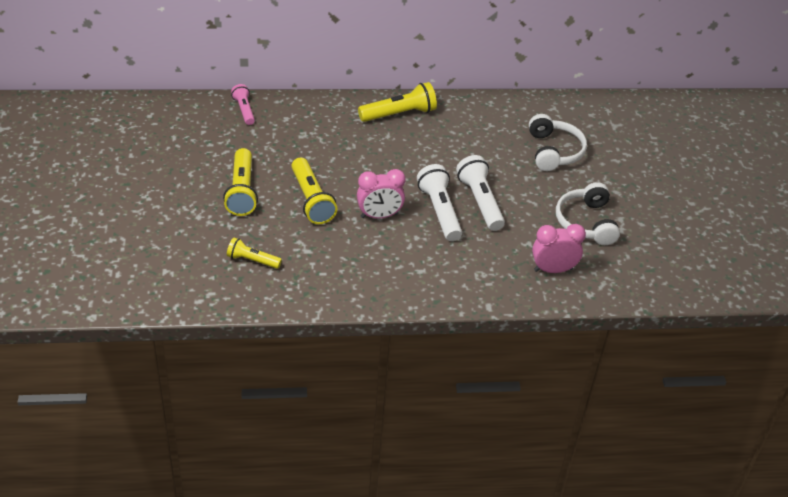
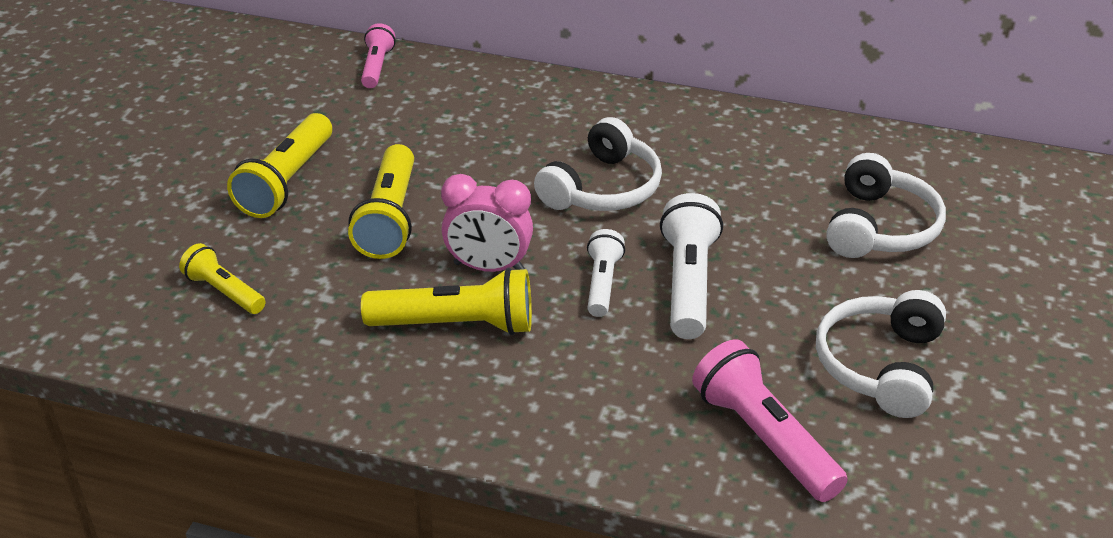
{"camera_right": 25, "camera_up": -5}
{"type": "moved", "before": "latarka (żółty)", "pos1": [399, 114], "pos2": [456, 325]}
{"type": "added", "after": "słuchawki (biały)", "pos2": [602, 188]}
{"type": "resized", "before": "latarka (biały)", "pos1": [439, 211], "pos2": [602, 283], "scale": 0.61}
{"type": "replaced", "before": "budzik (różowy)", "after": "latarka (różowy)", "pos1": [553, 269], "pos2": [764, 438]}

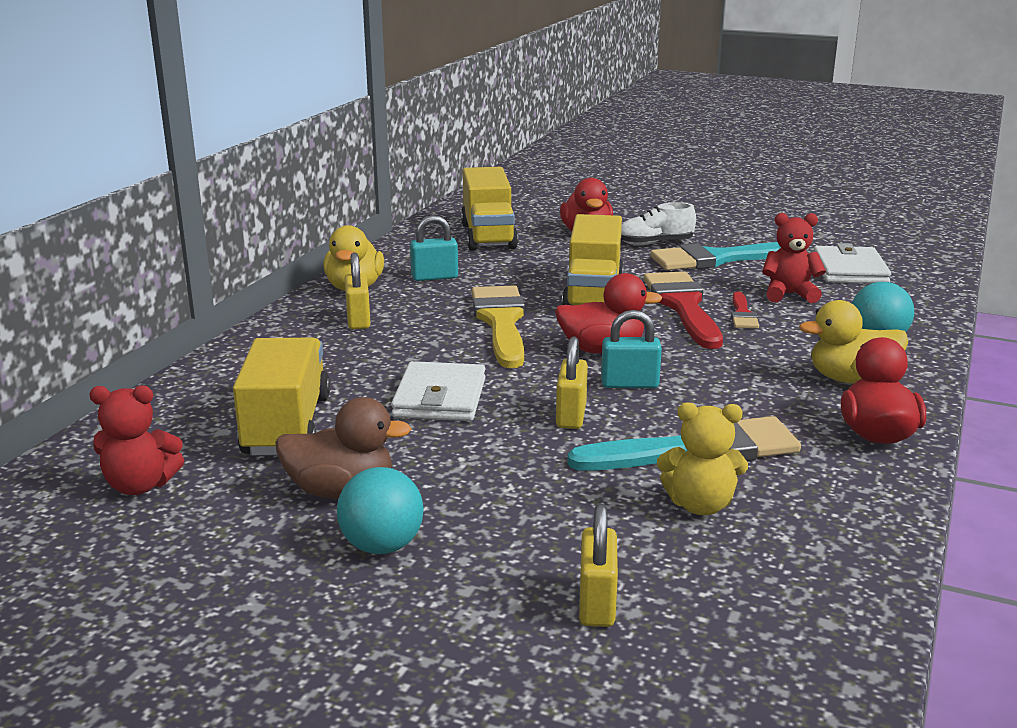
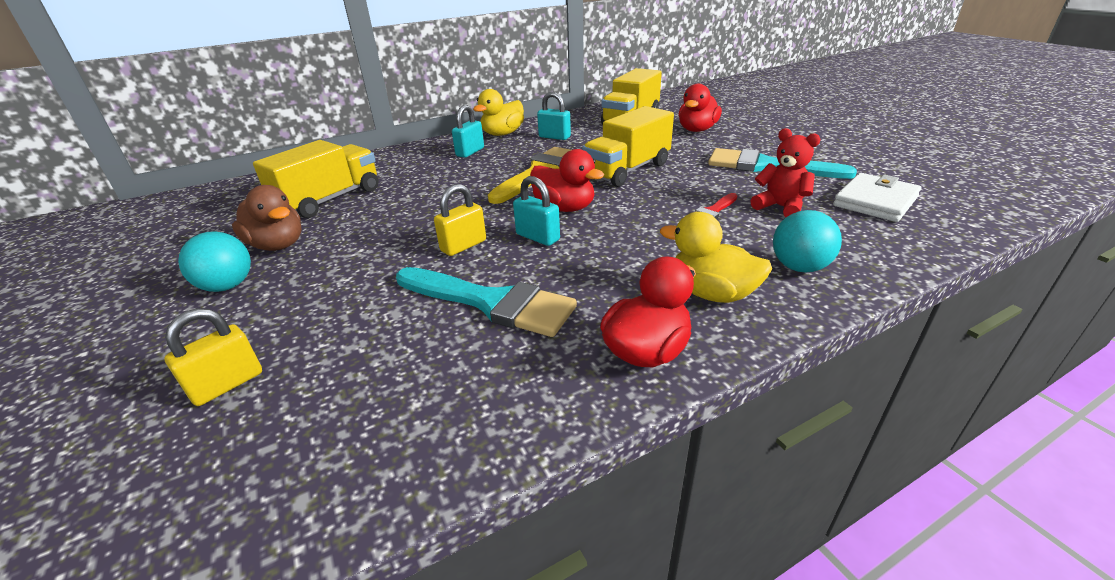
{"camera_right": 40, "camera_up": 10}
{"type": "recoloured", "before": "kłódka (żółty)", "after": "kłódka (turkusowy)", "pos1": [358, 320], "pos2": [470, 152]}
{"type": "removed", "before": "miś (czerwony)", "pos1": [140, 486]}
{"type": "removed", "before": "portfel (biały)", "pos1": [440, 398]}
{"type": "removed", "before": "but (biały)", "pos1": [654, 243]}
{"type": "removed", "before": "pędzel (czerwony)", "pos1": [683, 306]}
{"type": "removed", "before": "miś (żółty)", "pos1": [700, 505]}

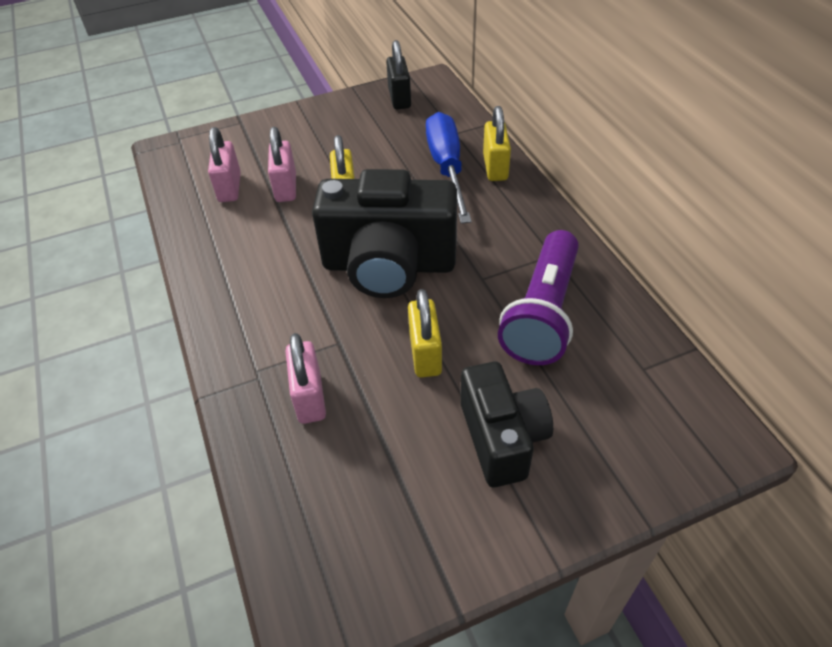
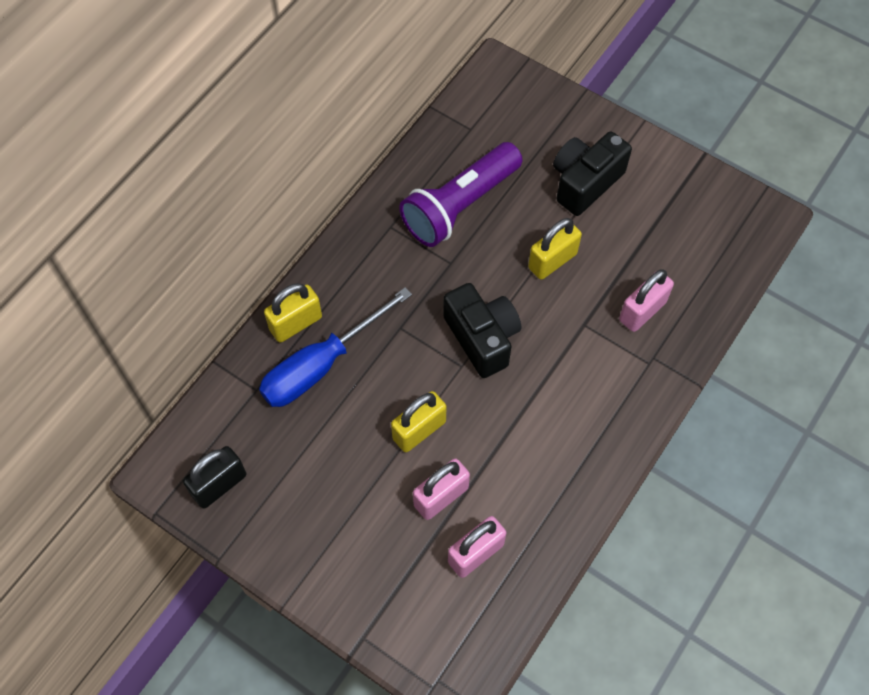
{"camera_right": -125, "camera_up": 15}
{"type": "turned", "before": "latarka (fioletowy)", "pos1": [543, 313], "pos2": [460, 206], "turn": 150}
{"type": "resized", "before": "aparat fotograficzny (czarny)", "pos1": [389, 265], "pos2": [482, 338], "scale": 0.63}

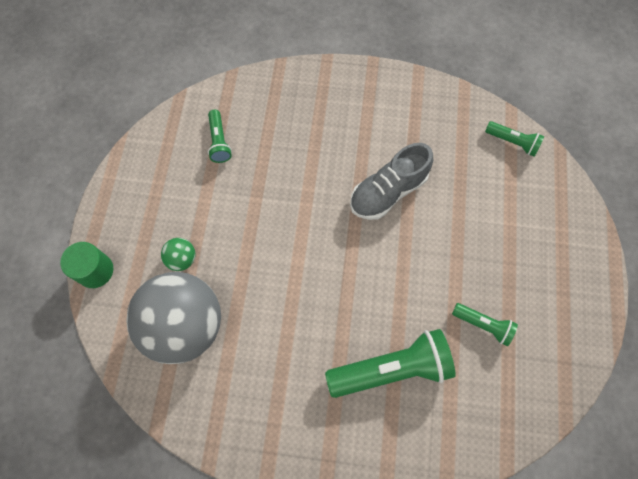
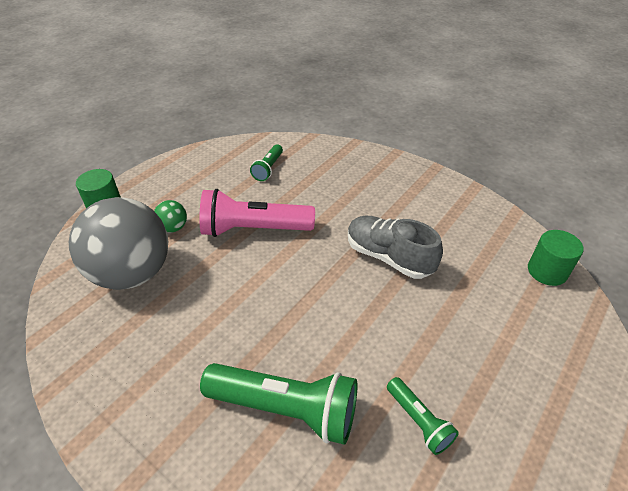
{"camera_right": 30, "camera_up": -25}
{"type": "added", "after": "latarka (różowy)", "pos2": [253, 229]}
{"type": "turned", "before": "but (szary)", "pos1": [388, 191], "pos2": [388, 257], "turn": 45}
{"type": "replaced", "before": "latarka (zielony)", "after": "walec (zielony)", "pos1": [513, 142], "pos2": [547, 271]}

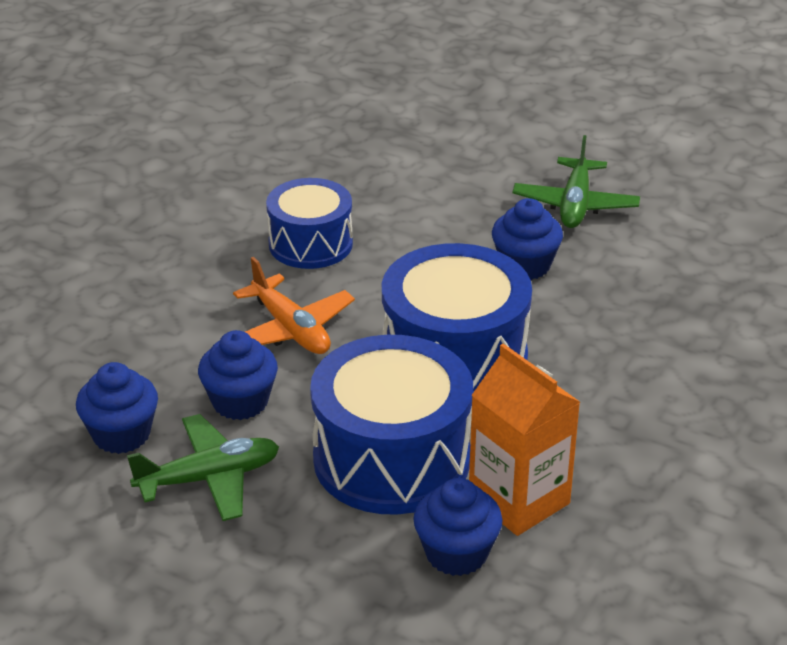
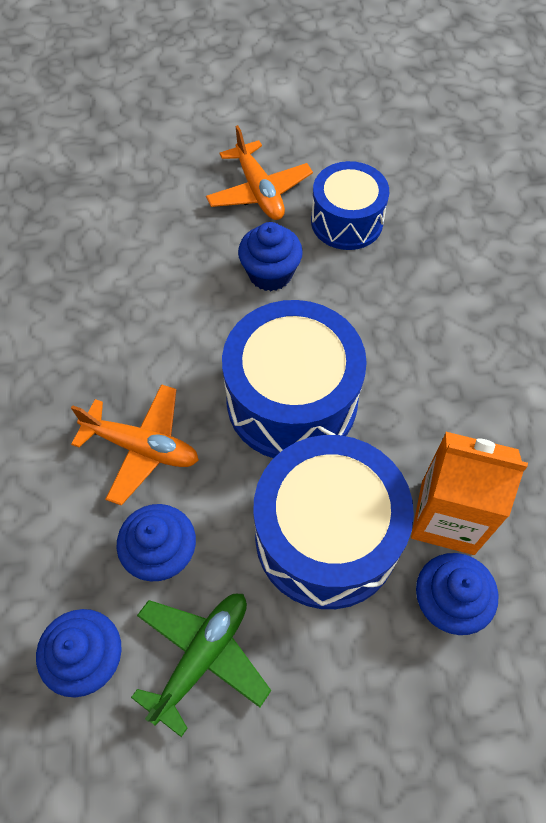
{"camera_right": -35, "camera_up": 25}
{"type": "recoloured", "before": "samolot (zielony)", "after": "samolot (pomarańczowy)", "pos1": [575, 204], "pos2": [259, 191]}
{"type": "moved", "before": "bęben (niebieski)", "pos1": [310, 244], "pos2": [346, 221]}

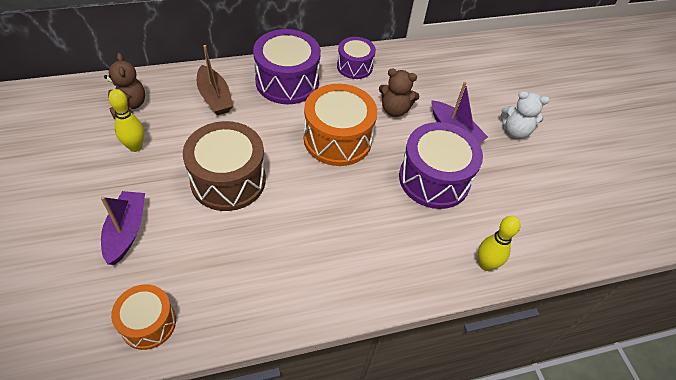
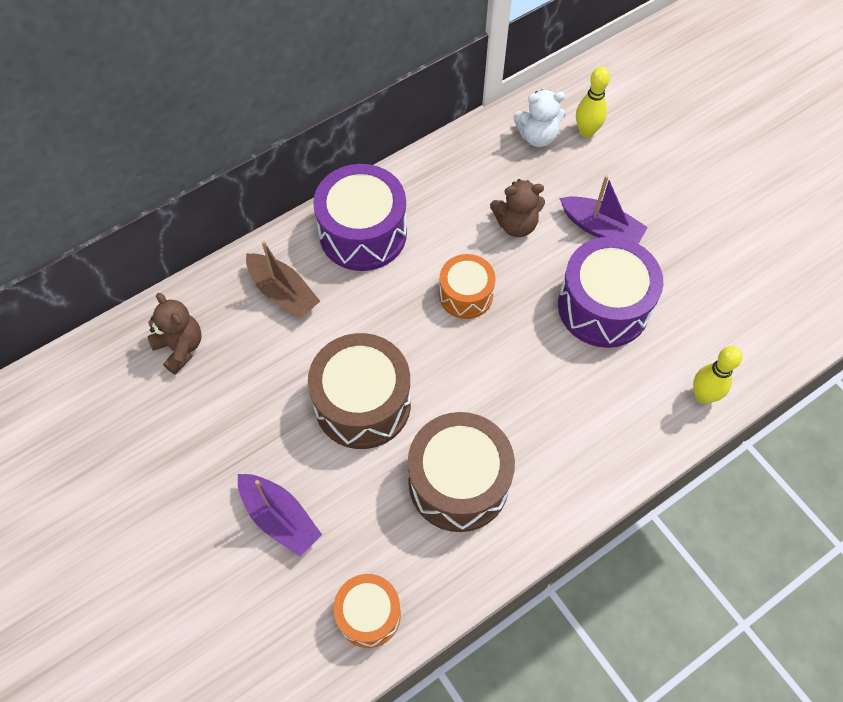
{"camera_right": -15, "camera_up": 10}
{"type": "turned", "before": "łódka (fioletowy)", "pos1": [126, 231], "pos2": [280, 518], "turn": 150}
{"type": "added", "after": "bęben (brązowy)", "pos2": [458, 482]}
{"type": "resized", "before": "bęben (pomarańczowy)", "pos1": [337, 139], "pos2": [466, 295], "scale": 0.59}
{"type": "moved", "before": "miś (biały)", "pos1": [515, 131], "pos2": [537, 136]}
{"type": "moved", "before": "kręgiel (żółty)", "pos1": [135, 147], "pos2": [586, 132]}
{"type": "removed", "before": "bęben (fioletowy)", "pos1": [354, 66]}

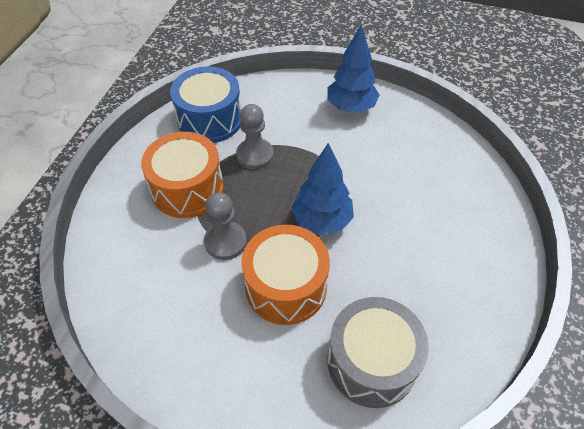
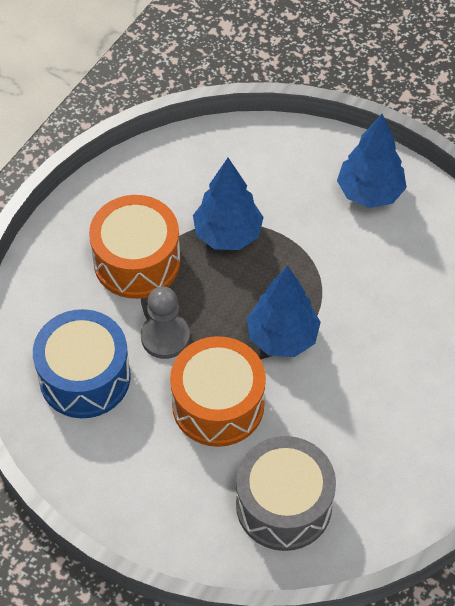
{"camera_right": 15, "camera_up": 5}
{"type": "moved", "before": "bęben (niebieski)", "pos1": [210, 119], "pos2": [85, 377]}
{"type": "replaced", "before": "pionek (szary)", "after": "drzewko (niebieski)", "pos1": [255, 155], "pos2": [228, 234]}

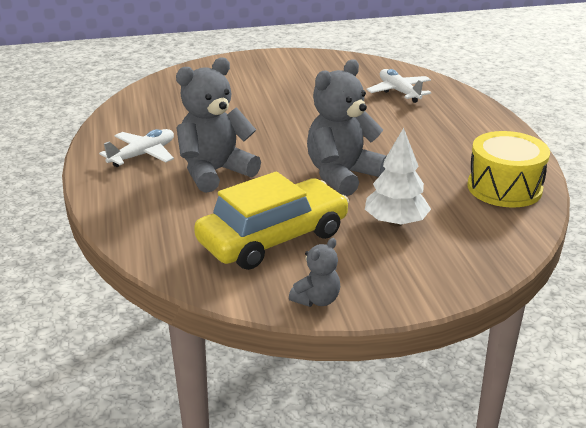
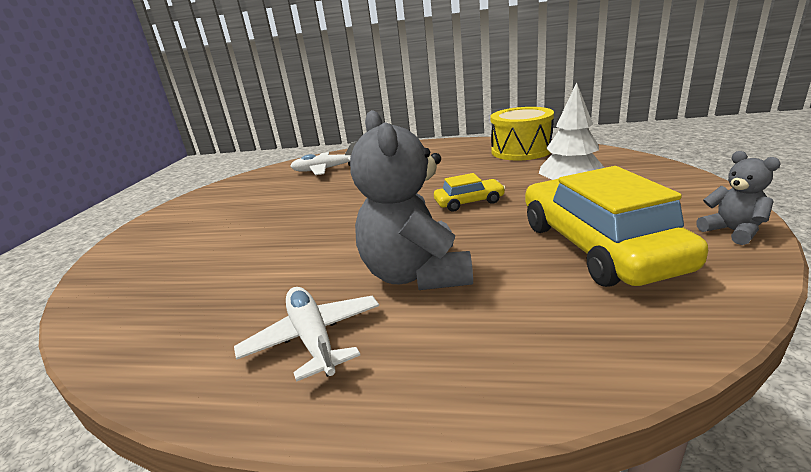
{"camera_right": -65, "camera_up": -5}
{"type": "replaced", "before": "miś (szary)", "after": "samochód (żółty)", "pos1": [342, 175], "pos2": [469, 202]}

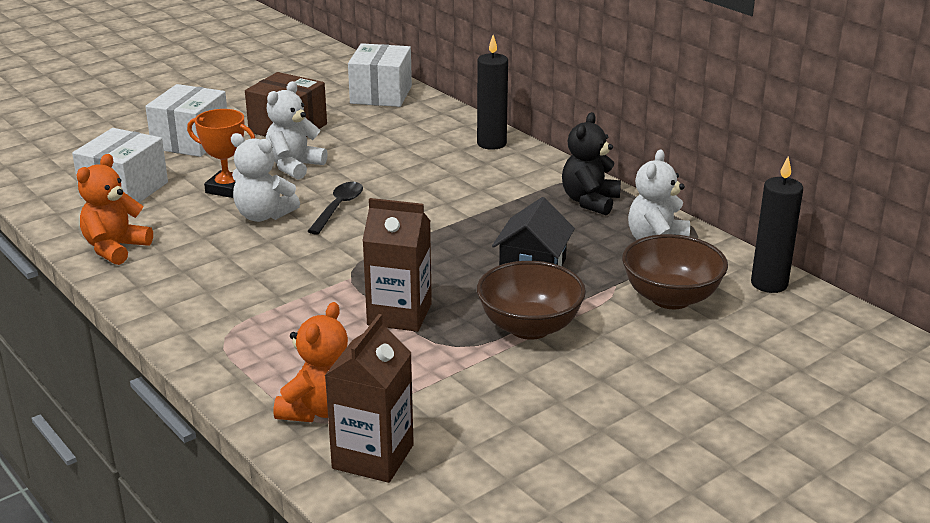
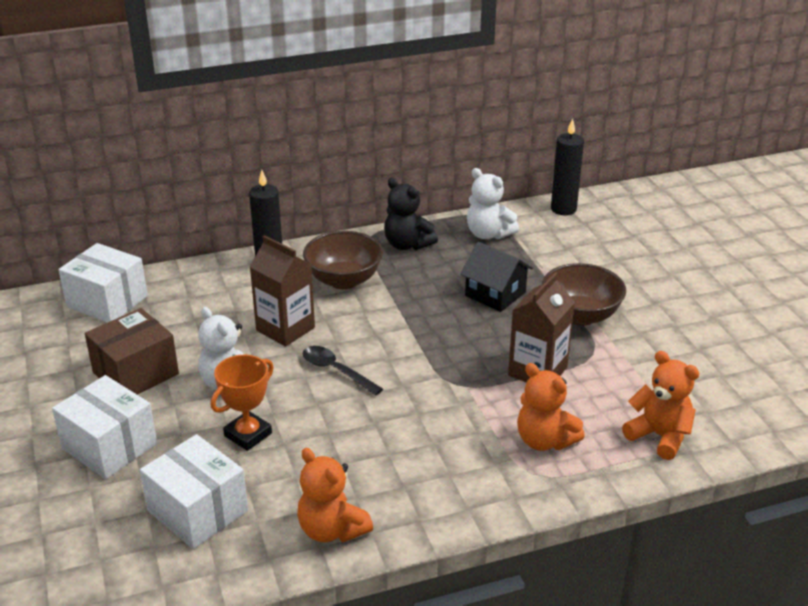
{"camera_right": -70, "camera_up": 5}
{"type": "moved", "before": "karton mleka (brązowy)", "pos1": [373, 457], "pos2": [285, 329]}
{"type": "moved", "before": "miska (brązowy)", "pos1": [671, 298], "pos2": [344, 280]}
{"type": "added", "after": "miś (pomarańczowy)", "pos2": [544, 440]}
{"type": "removed", "before": "miś (biały)", "pos1": [263, 215]}

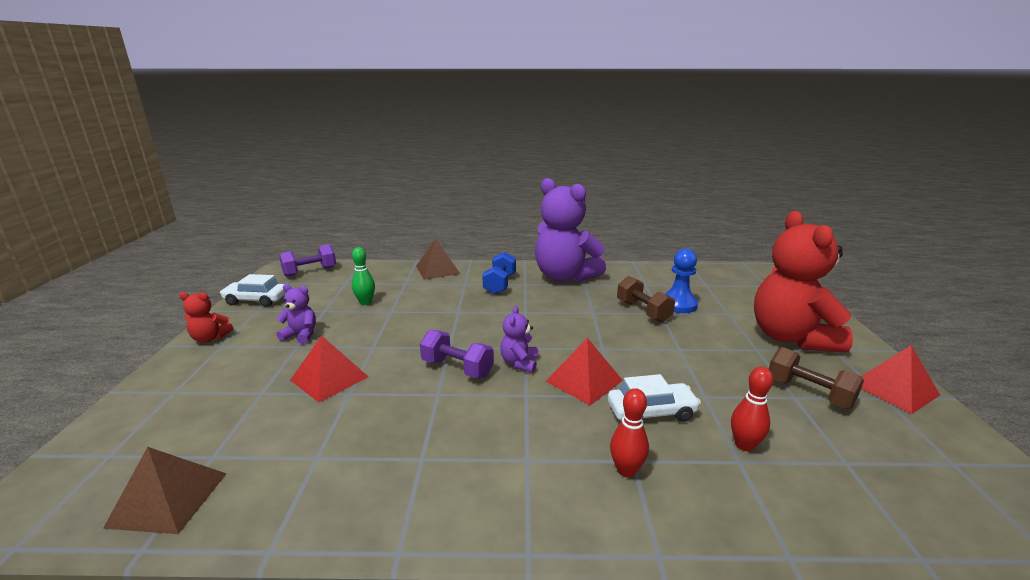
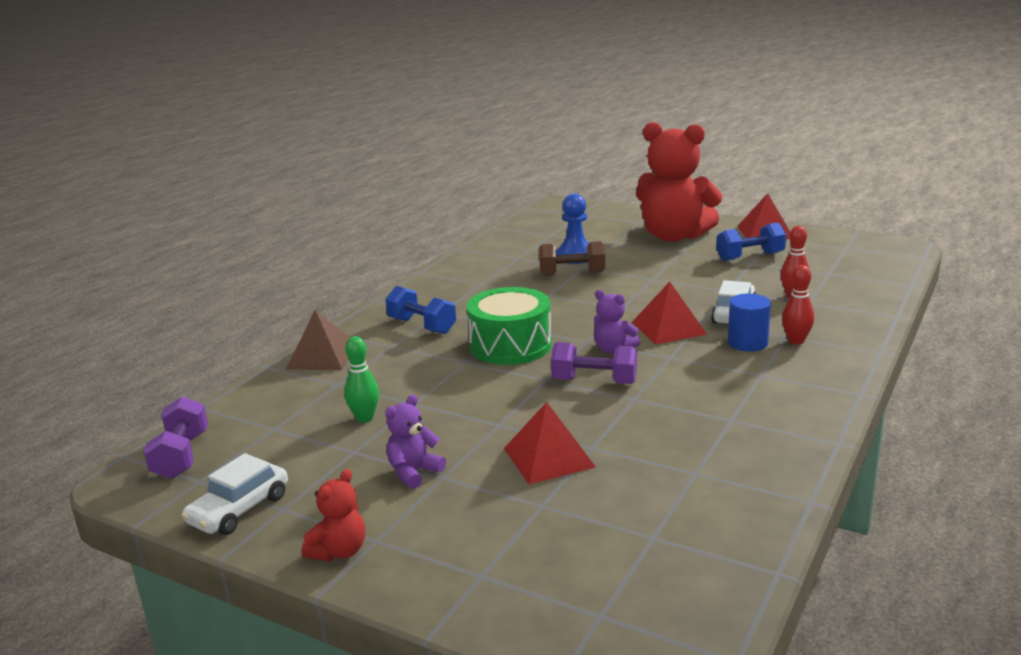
{"camera_right": -60, "camera_up": 0}
{"type": "added", "after": "bęben (zielony)", "pos2": [510, 345]}
{"type": "turned", "before": "hantel (fioletowy)", "pos1": [457, 368], "pos2": [594, 381], "turn": 45}
{"type": "recoloured", "before": "hantel (brązowy)", "after": "hantel (niebieski)", "pos1": [808, 393], "pos2": [750, 257]}
{"type": "added", "after": "walec (niebieski)", "pos2": [747, 343]}
{"type": "removed", "before": "piramida (brązowy)", "pos1": [168, 499]}
{"type": "removed", "before": "miś (fioletowy)", "pos1": [564, 277]}

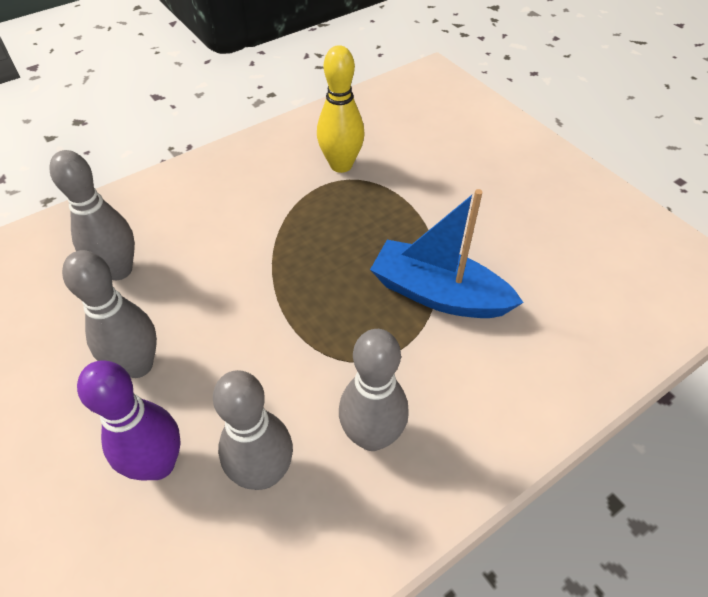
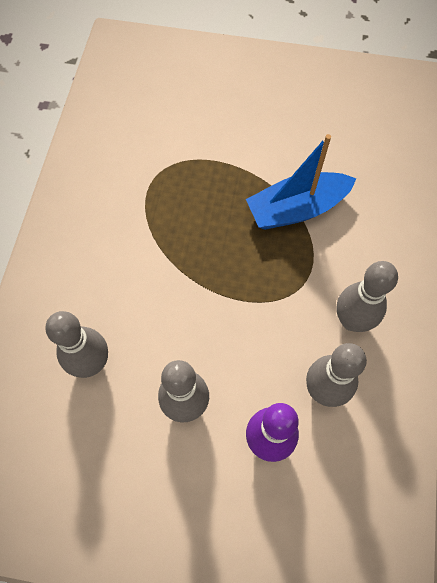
{"camera_right": -45, "camera_up": 15}
{"type": "removed", "before": "kręgiel (żółty)", "pos1": [341, 165]}

